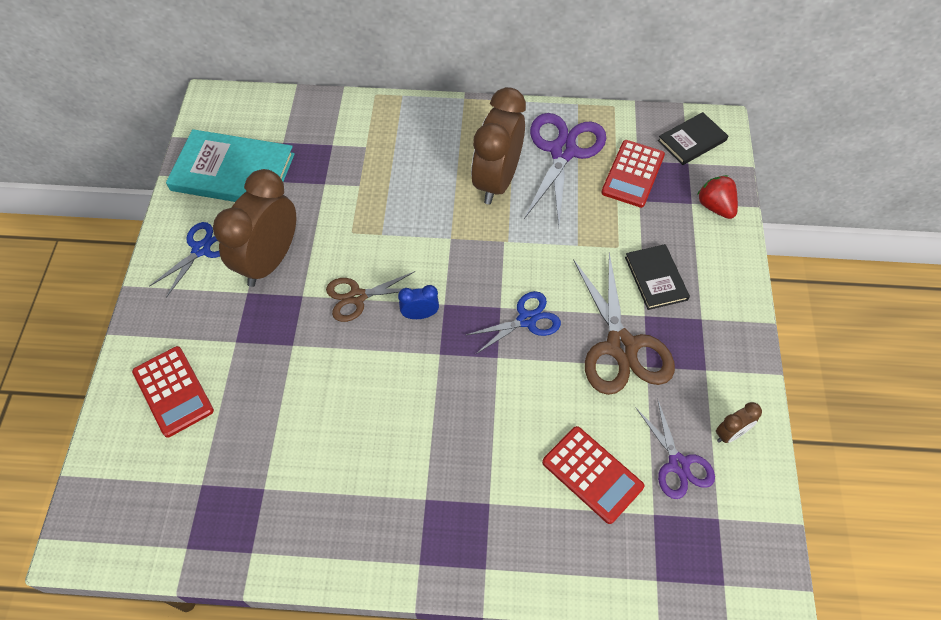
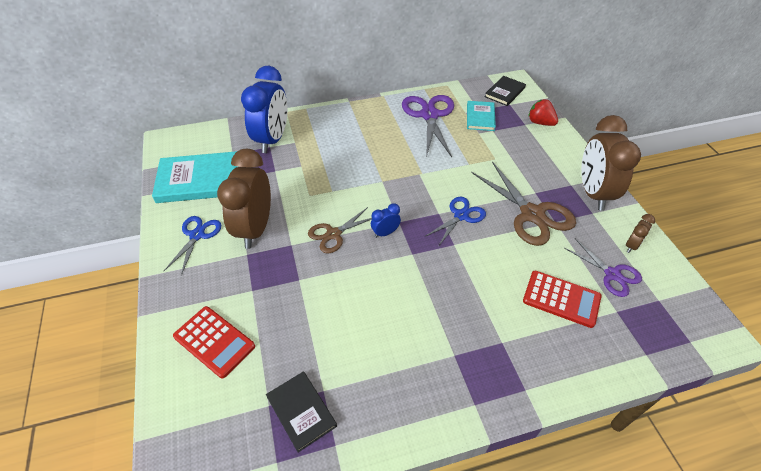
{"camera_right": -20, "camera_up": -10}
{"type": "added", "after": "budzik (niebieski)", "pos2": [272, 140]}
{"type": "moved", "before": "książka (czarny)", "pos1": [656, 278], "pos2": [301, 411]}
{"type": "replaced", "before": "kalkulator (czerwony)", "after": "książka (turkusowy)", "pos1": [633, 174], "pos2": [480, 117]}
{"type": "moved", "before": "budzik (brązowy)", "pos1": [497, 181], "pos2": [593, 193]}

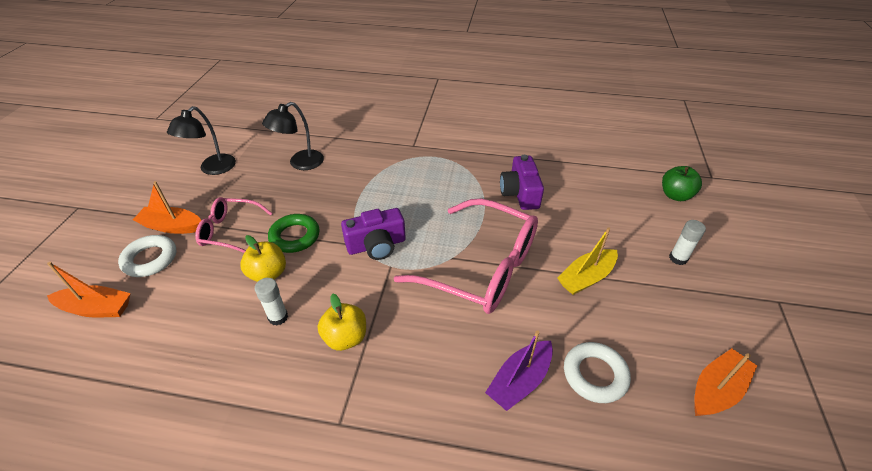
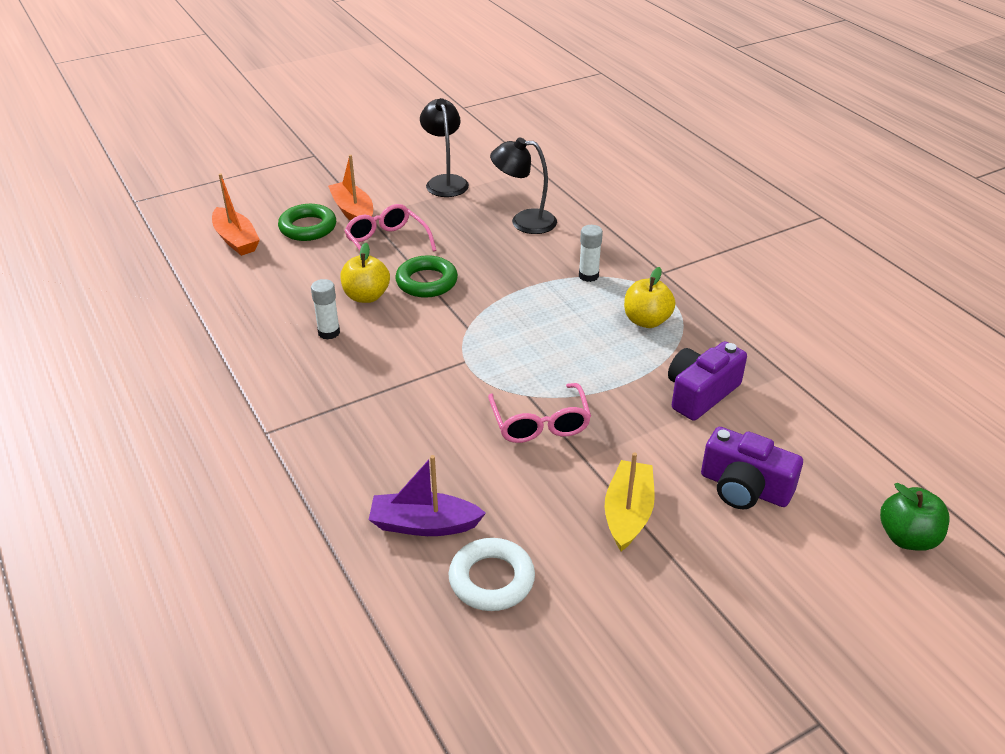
{"camera_right": 50, "camera_up": -5}
{"type": "recoloured", "before": "pierścień (biały)", "after": "pierścień (zielony)", "pos1": [150, 259], "pos2": [308, 227]}
{"type": "turned", "before": "lampka (czarny)", "pos1": [212, 169], "pos2": [445, 182], "turn": 90}
{"type": "resized", "before": "okulary (różowy)", "pos1": [481, 267], "pos2": [540, 423], "scale": 0.54}
{"type": "moved", "before": "klej w sztyfcie (biały)", "pos1": [678, 258], "pos2": [588, 276]}
{"type": "turned", "before": "łódka (żółty)", "pos1": [586, 278], "pos2": [628, 513], "turn": 90}
{"type": "moved", "before": "jabłko (żółty)", "pos1": [345, 338], "pos2": [646, 321]}
{"type": "moved", "before": "aparat fotograficzny (fioletowy)", "pos1": [376, 245], "pos2": [744, 488]}
{"type": "removed", "before": "łódka (pomarańczowy)", "pos1": [716, 390]}

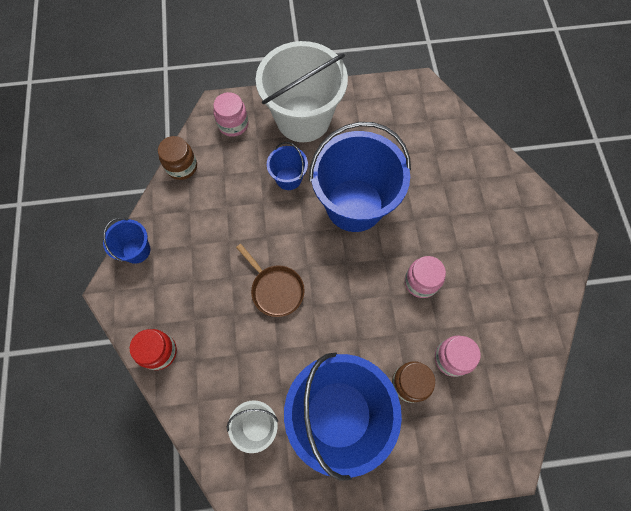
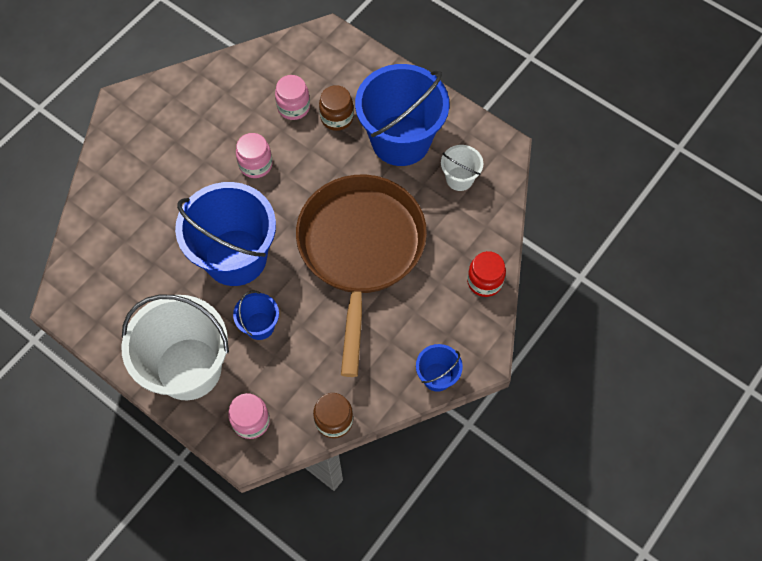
{"camera_right": -135, "camera_up": -5}
{"type": "resized", "before": "patelnia (brązowy)", "pos1": [275, 289], "pos2": [360, 250], "scale": 2.44}

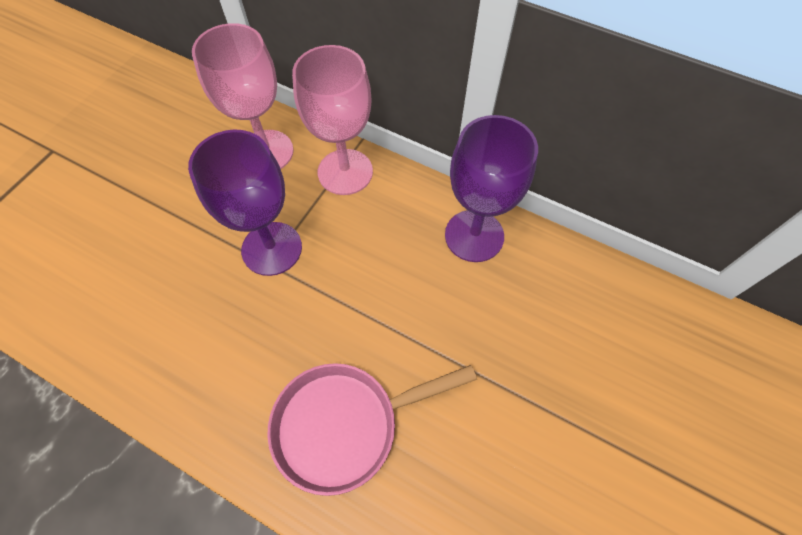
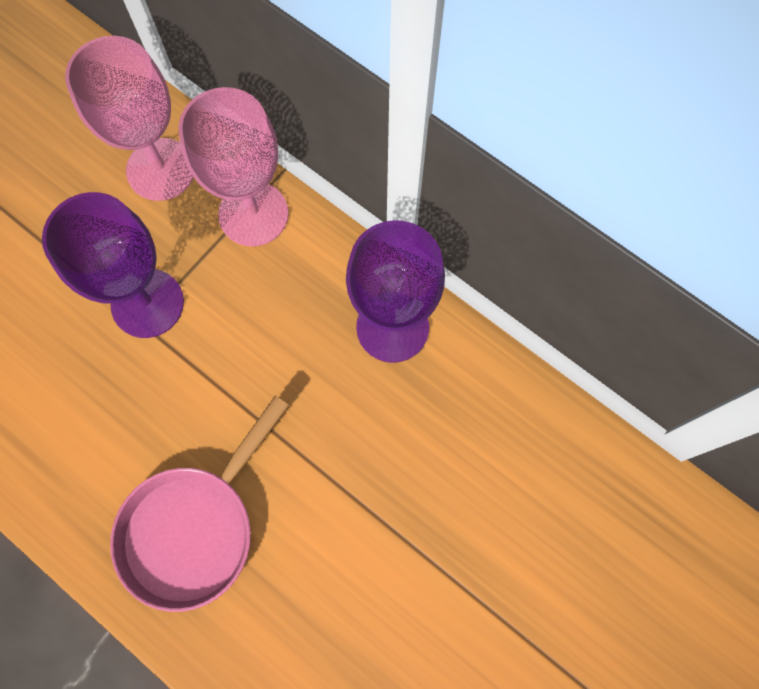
{"camera_right": 10, "camera_up": 10}
{"type": "turned", "before": "patelnia (różowy)", "pos1": [344, 425], "pos2": [194, 528], "turn": -45}

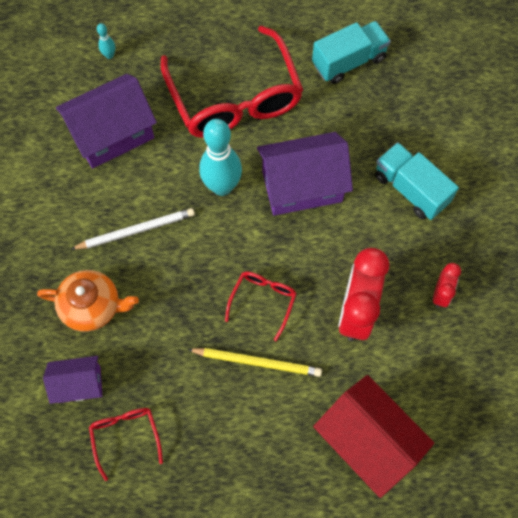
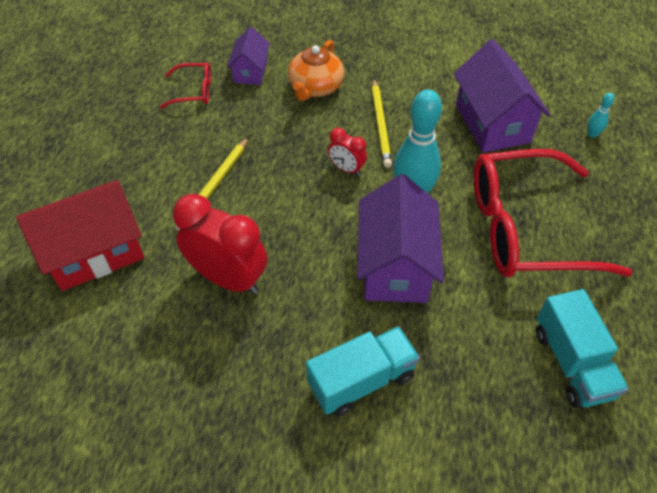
{"camera_right": 105, "camera_up": -15}
{"type": "moved", "before": "budzik (czerwony)", "pos1": [440, 294], "pos2": [346, 169]}
{"type": "recoloured", "before": "ołówek (biały)", "after": "ołówek (żółty)", "pos1": [136, 230], "pos2": [380, 124]}
{"type": "removed", "before": "okulary (czerwony)", "pos1": [263, 301]}

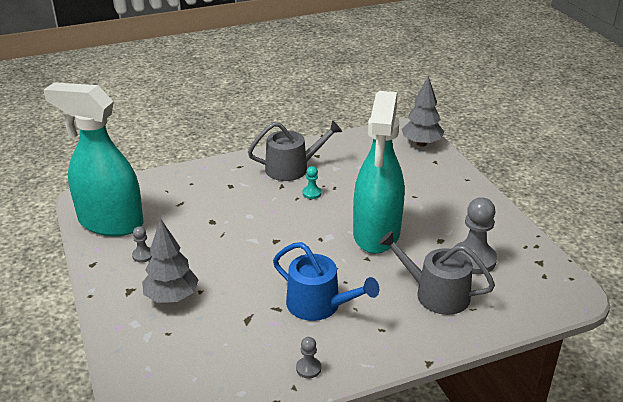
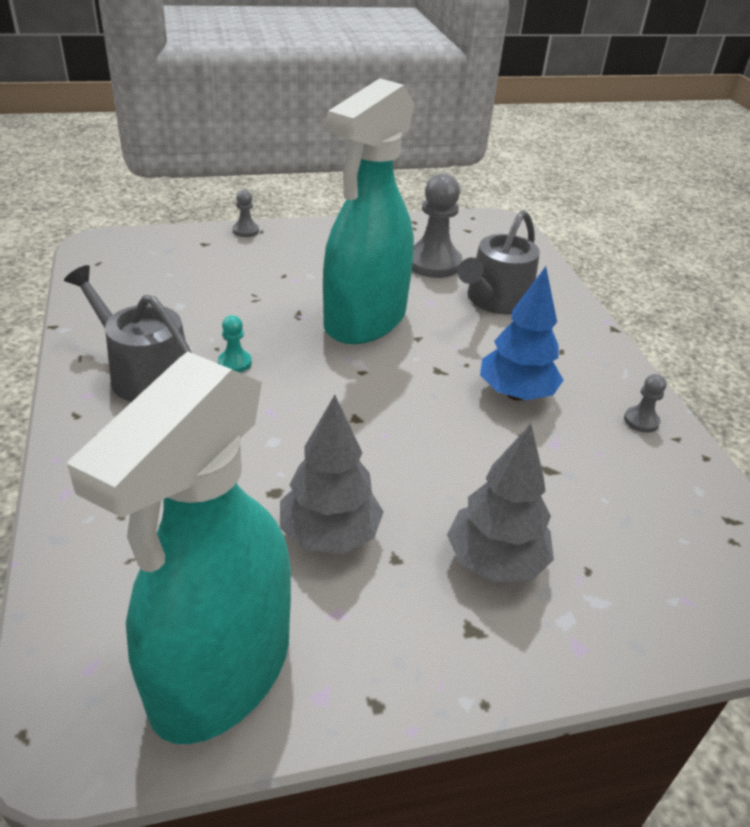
{"camera_right": -85, "camera_up": 5}
{"type": "turned", "before": "konewka (szary)", "pos1": [292, 168], "pos2": [144, 373], "turn": -45}
{"type": "moved", "before": "pionek (szary)", "pos1": [143, 255], "pos2": [246, 231]}
{"type": "moved", "before": "drzewko (szary)", "pos1": [421, 144], "pos2": [329, 535]}
{"type": "turned", "before": "spryskiwacz (turkusowy)", "pos1": [376, 234], "pos2": [364, 321], "turn": 105}
{"type": "replaced", "before": "konewka (niebieski)", "after": "drzewko (niebieski)", "pos1": [319, 305], "pos2": [515, 394]}

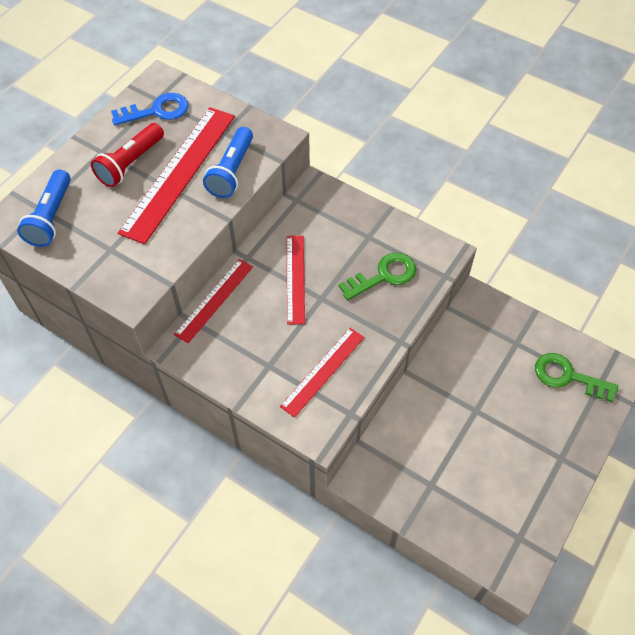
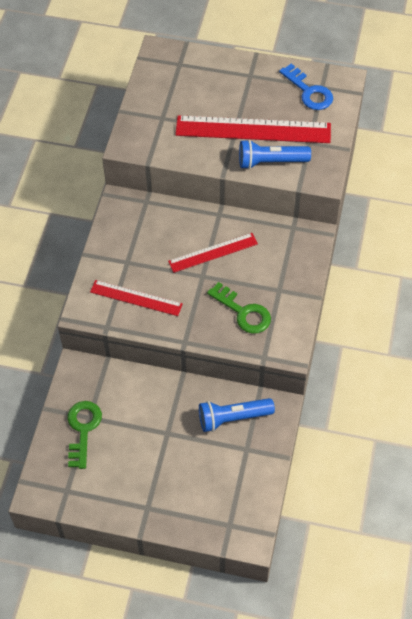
{"camera_right": 70, "camera_up": 0}
{"type": "moved", "before": "klucz (zielony)", "pos1": [568, 377], "pos2": [83, 429]}
{"type": "moved", "before": "latarka (niebieski)", "pos1": [51, 217], "pos2": [233, 418]}
{"type": "removed", "before": "latarka (czerwony)", "pos1": [130, 163]}
{"type": "removed", "before": "linijka (czerwony)", "pos1": [214, 300]}

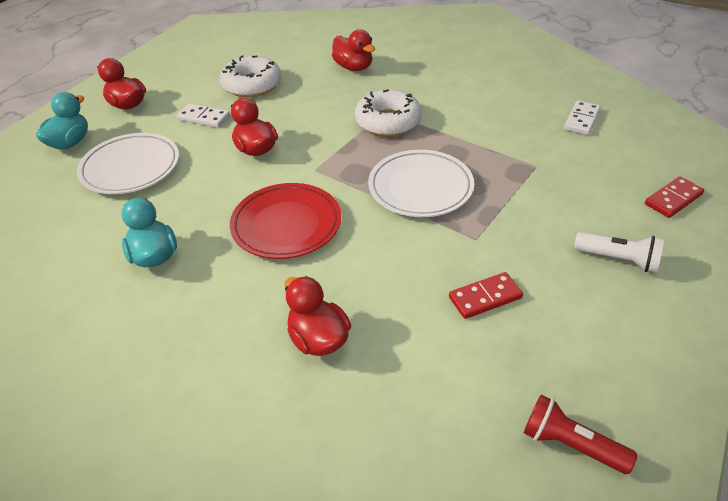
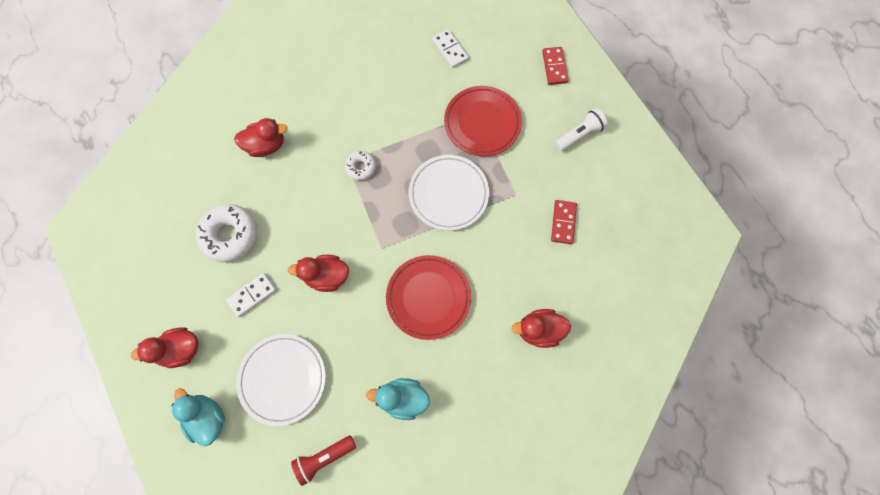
{"camera_right": -60, "camera_up": 30}
{"type": "moved", "before": "latarka (czerwony)", "pos1": [570, 444], "pos2": [324, 457]}
{"type": "resized", "before": "donut (biały)", "pos1": [388, 122], "pos2": [361, 167], "scale": 0.54}
{"type": "added", "after": "talerz (czerwony)", "pos2": [482, 123]}

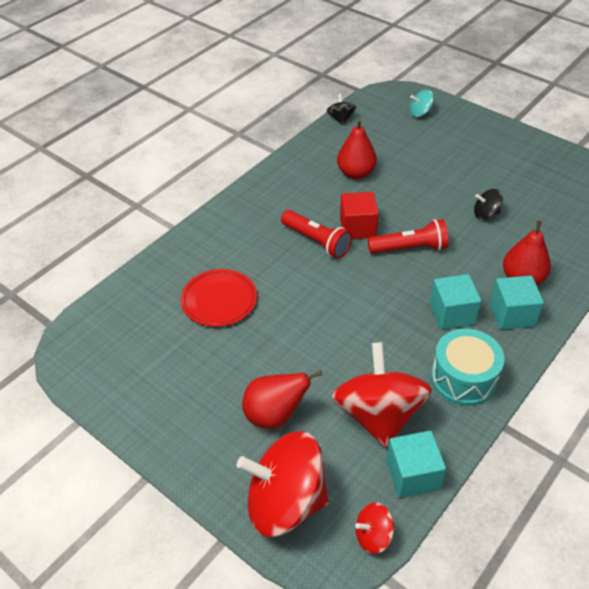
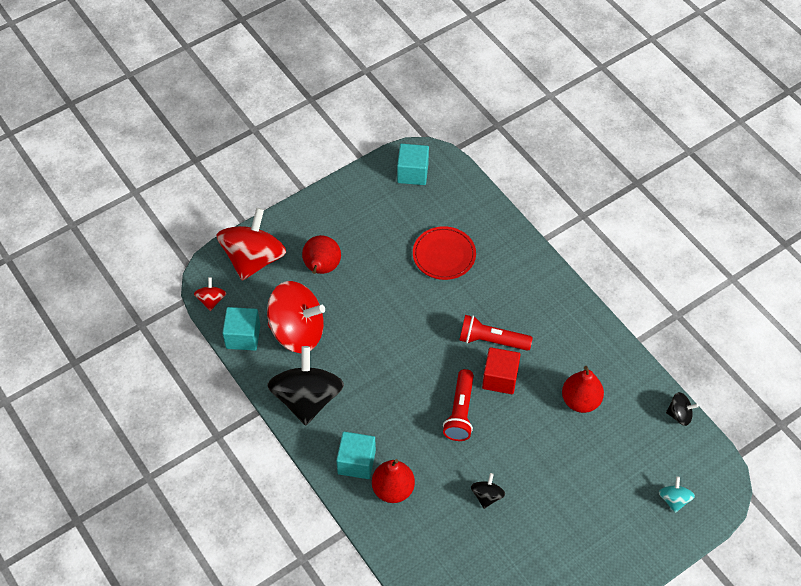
{"camera_right": 105, "camera_up": 10}
{"type": "replaced", "before": "bęben (turkusowy)", "after": "bączek (czarny)", "pos1": [463, 378], "pos2": [307, 399]}
{"type": "moved", "before": "sześcian (turkusowy)", "pos1": [452, 314], "pos2": [412, 173]}
{"type": "turned", "before": "latarka (czerwony)", "pos1": [316, 241], "pos2": [491, 340], "turn": 45}

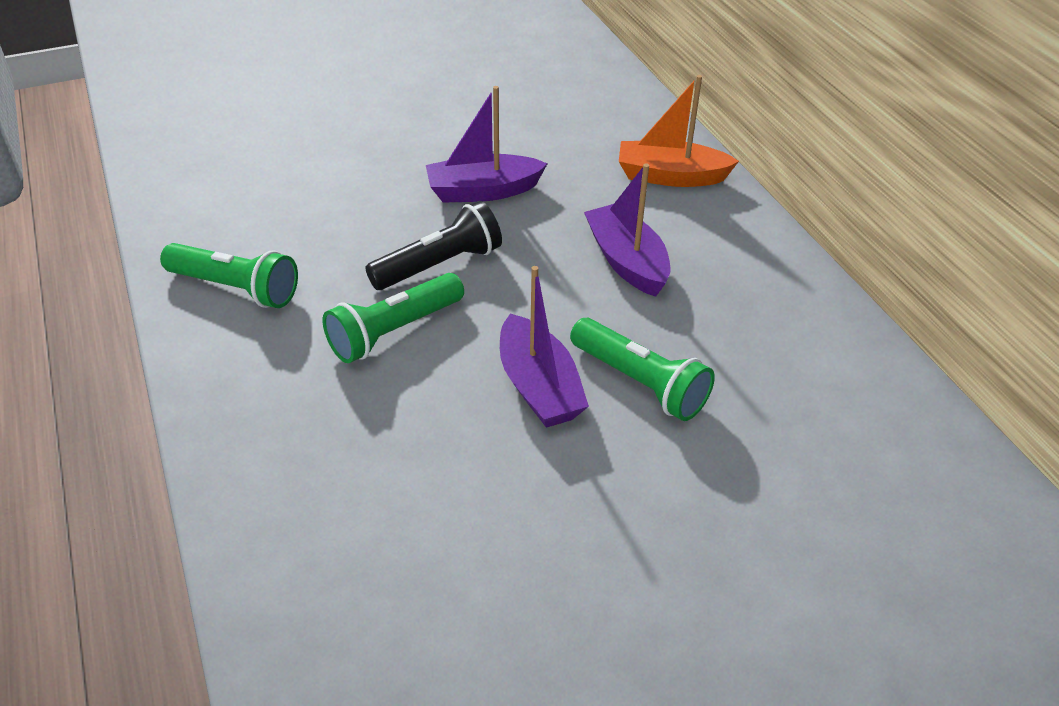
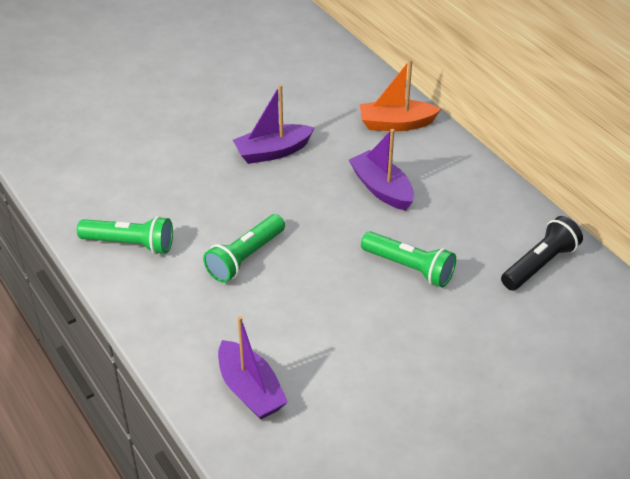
{"camera_right": -10, "camera_up": 0}
{"type": "moved", "before": "łódka (fioletowy)", "pos1": [538, 387], "pos2": [250, 390]}
{"type": "moved", "before": "latarka (czarny)", "pos1": [440, 265], "pos2": [540, 264]}

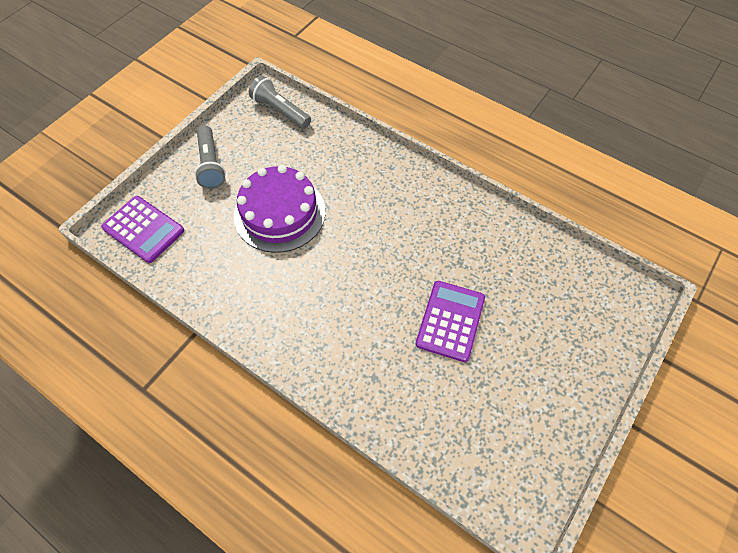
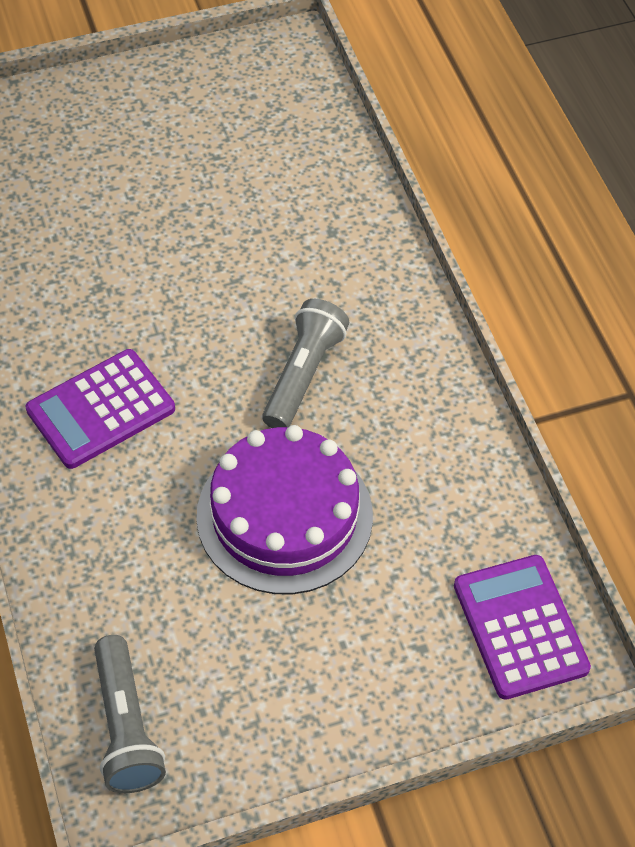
{"camera_right": -145, "camera_up": -5}
{"type": "moved", "before": "kalkulator (fioletowy)", "pos1": [450, 321], "pos2": [101, 409]}
{"type": "moved", "before": "latarka (szary)", "pos1": [210, 164], "pos2": [303, 375]}

